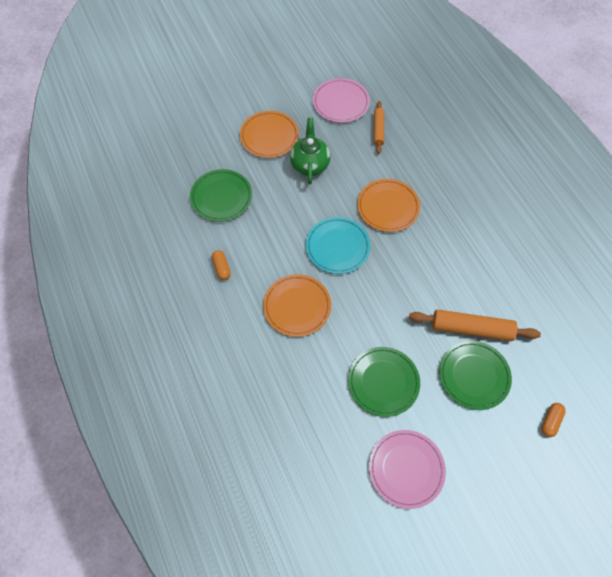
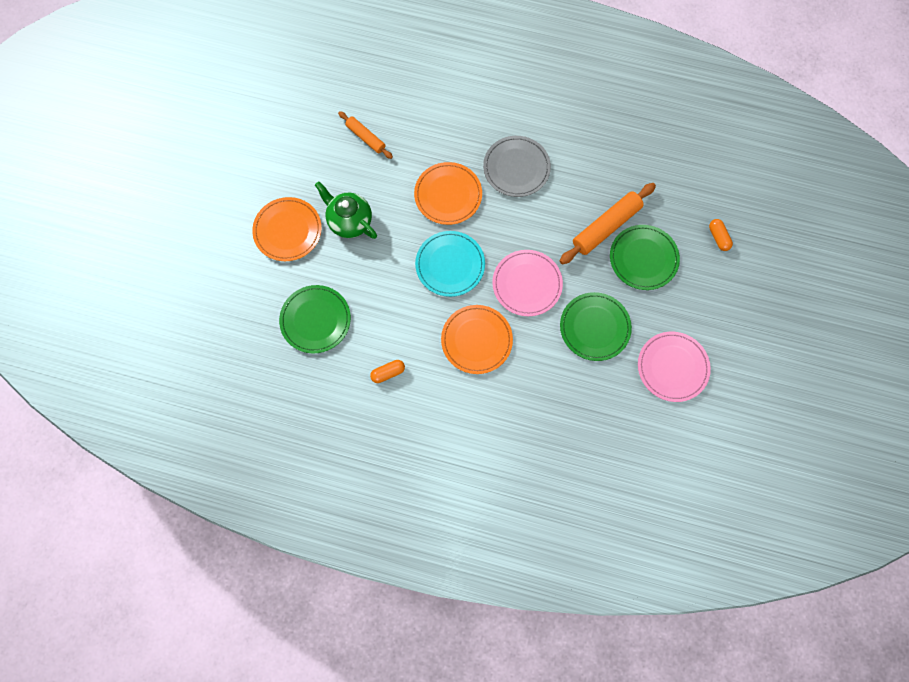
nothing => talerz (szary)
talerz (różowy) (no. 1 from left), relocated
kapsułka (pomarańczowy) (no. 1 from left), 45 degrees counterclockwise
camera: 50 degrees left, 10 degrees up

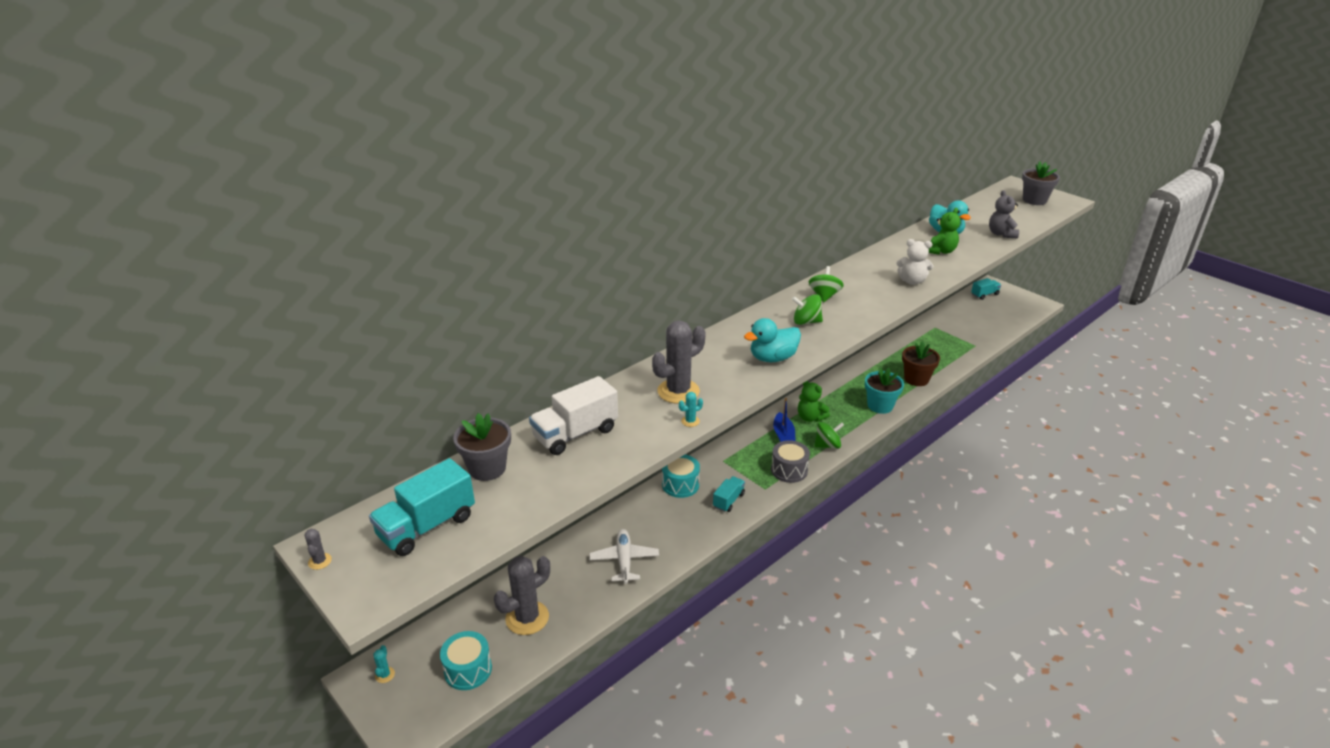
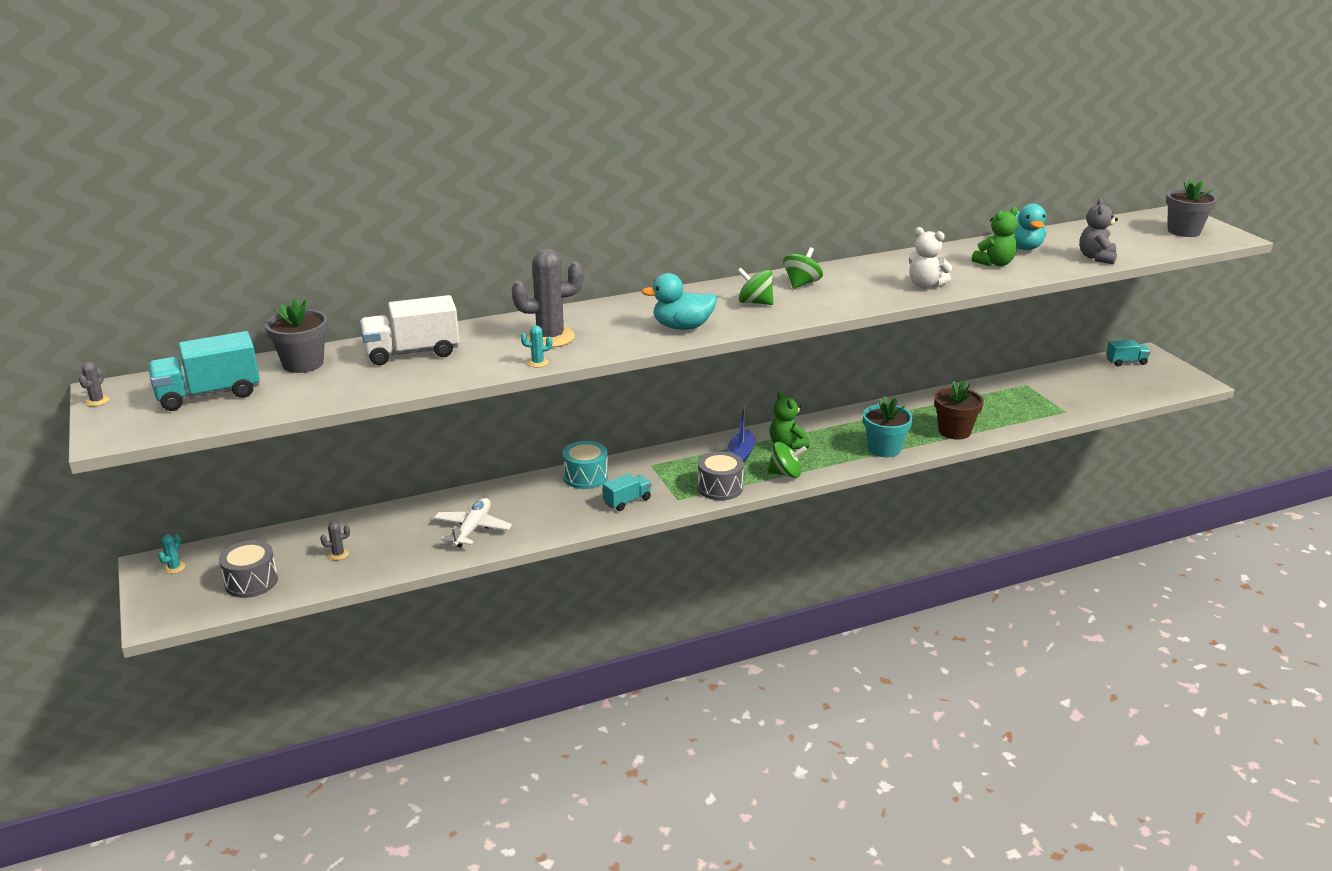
bęben (turkusowy) (no. 1 from left) => bęben (szary) (no. 1 from left)
kaktus (szary) (no. 2 from left), x0.42
camera: 20 degrees right, 5 degrees down

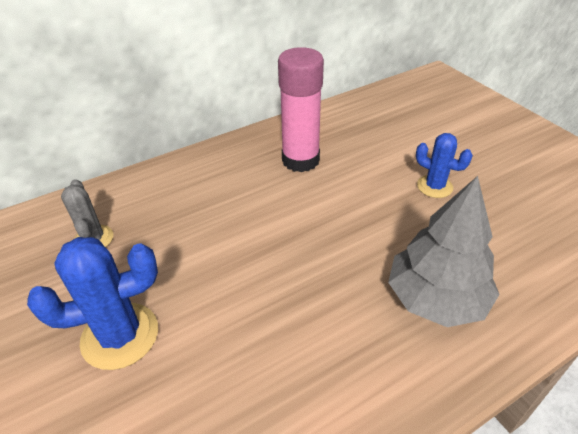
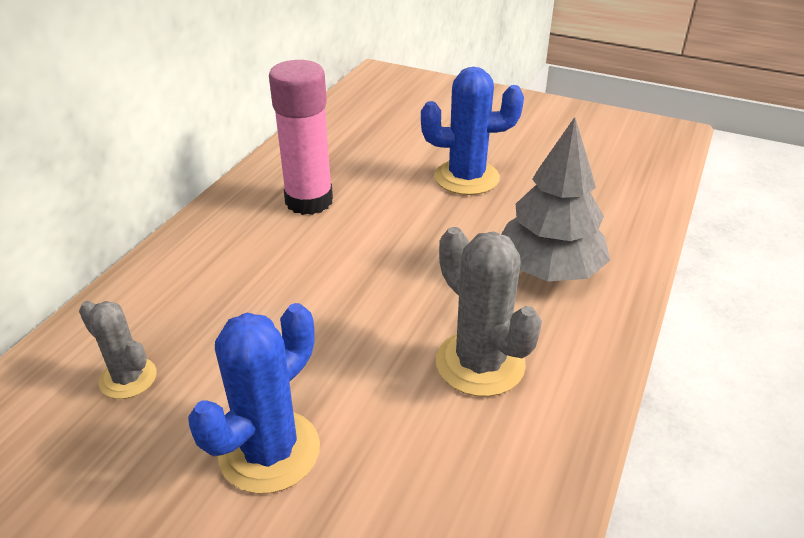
nothing => kaktus (szary) (no. 2 from left)
kaktus (niebieski) (no. 2 from left), x1.64
camera: 35 degrees left, 5 degrees down

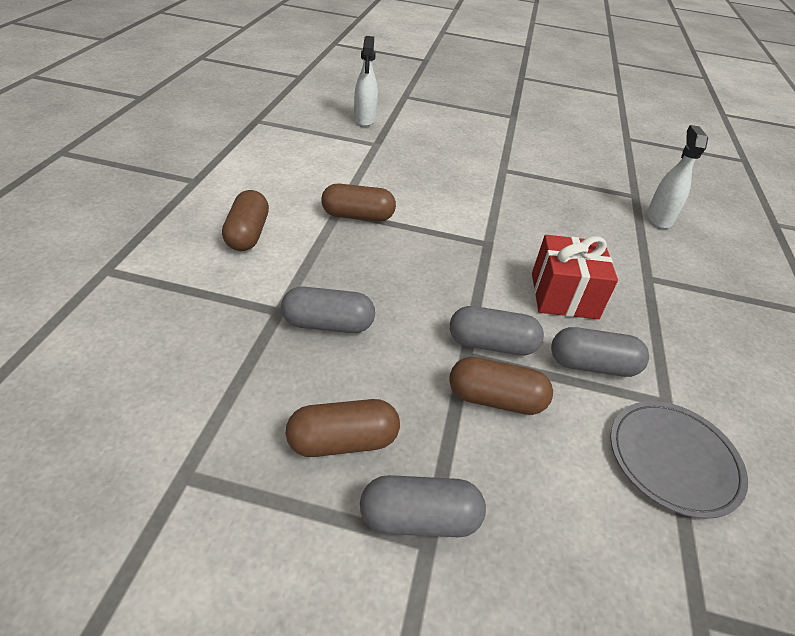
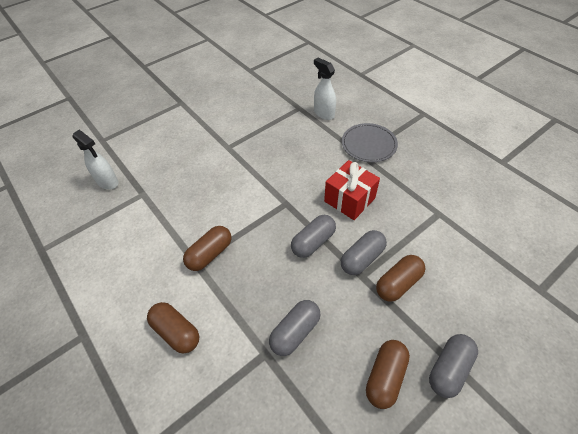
kapsułka (szary) (no. 4 from left in the first image) => kapsułka (szary) (no. 2 from left), relocated
talerz (szary), relocated
camera: 45 degrees left, 10 degrees up

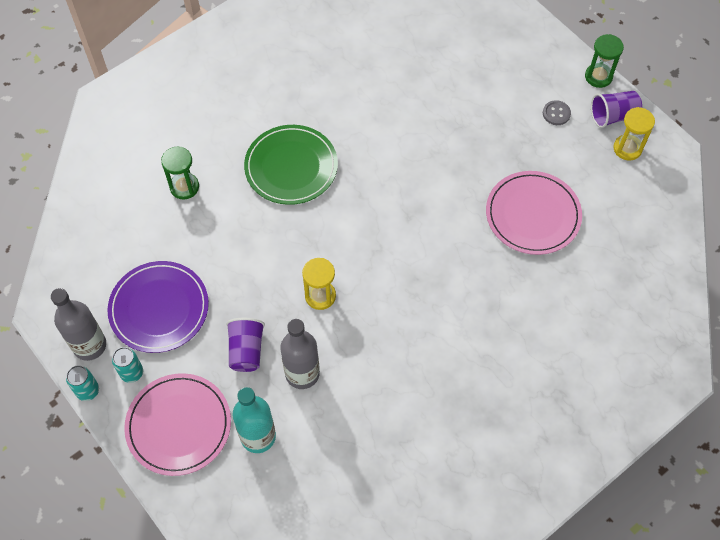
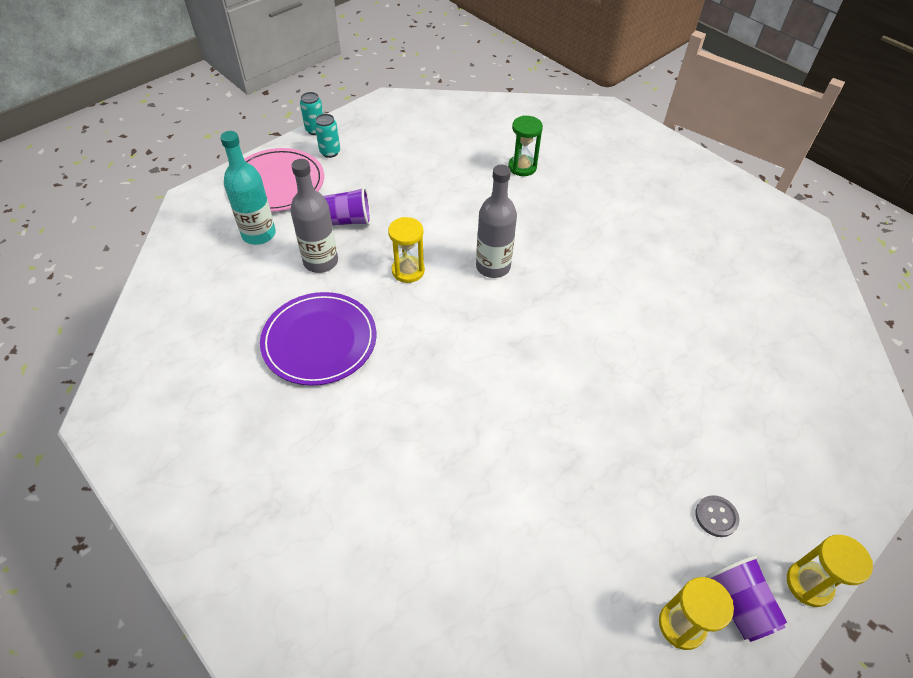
talerz (zielony) => nothing
talerz (różowy) (no. 2 from left) => nothing
butelka (szary) (no. 1 from left in the first image) => butelka (szary) (no. 2 from left), relocated
talerz (fioletowy), relocated
klepsydra (zielony) (no. 2 from left) => klepsydra (żółty) (no. 3 from left)
camera: 85 degrees right, 10 degrees down

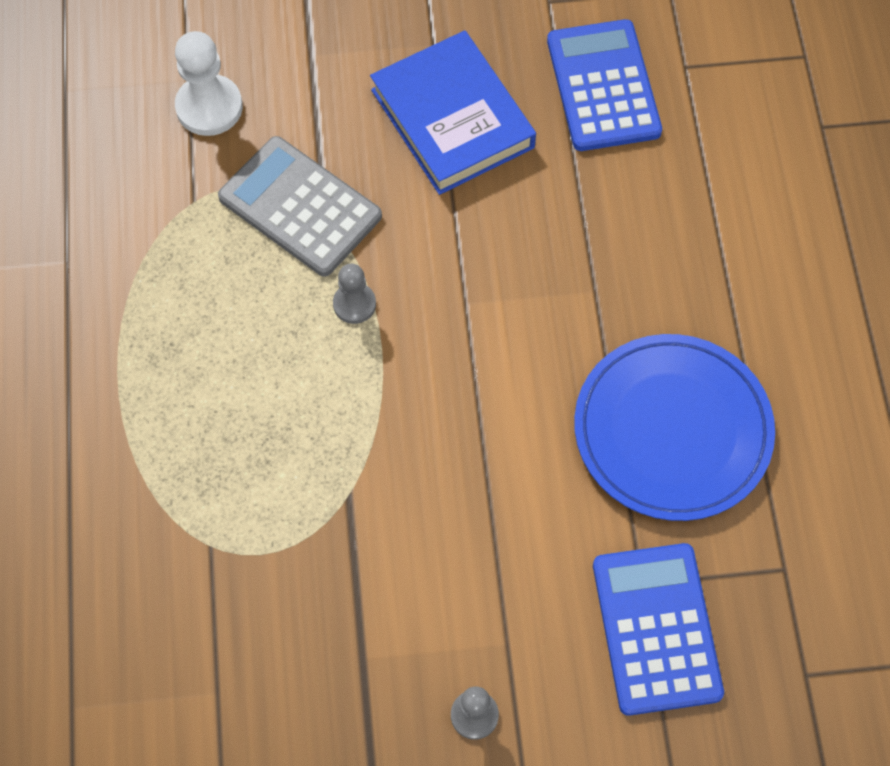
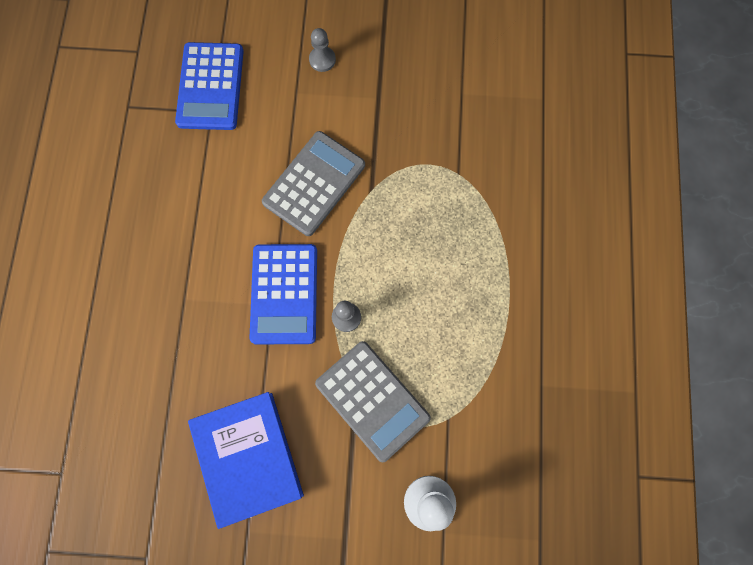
talerz (niebieski) => nothing
nothing => kalkulator (szary) (no. 1 from left)
kalkulator (niebieski) (no. 1 from left in the first image) => kalkulator (niebieski) (no. 2 from left), relocated
camera: 170 degrees left, 10 degrees up

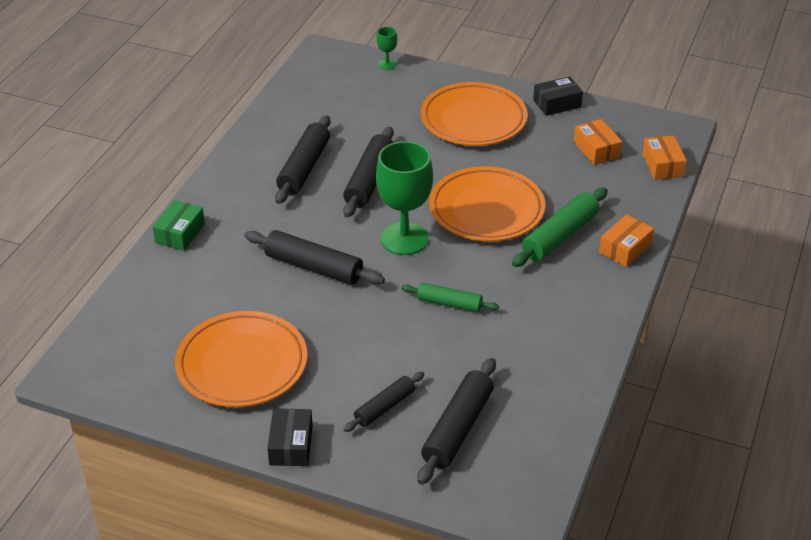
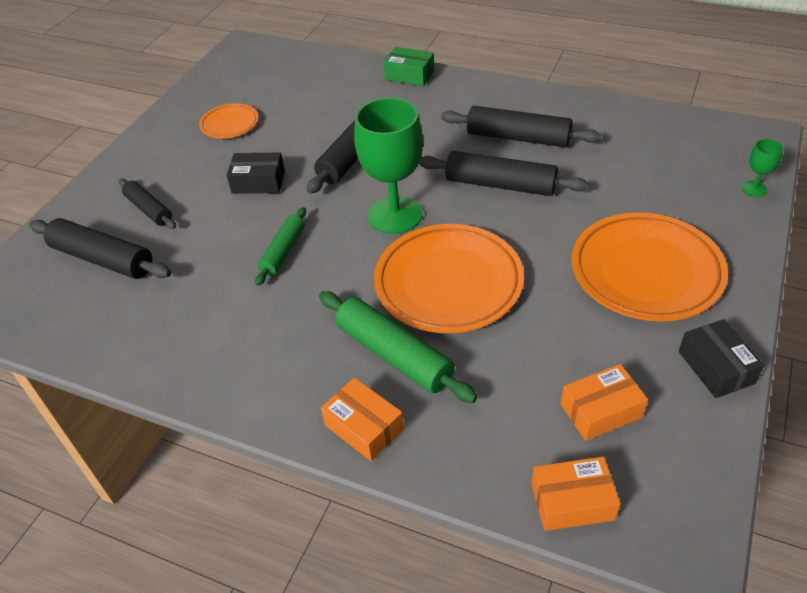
pudełko (czarny) (no. 1 from left), relocated
talerz (pomarańczowy) (no. 1 from left), x0.51
camera: 95 degrees right, 5 degrees up

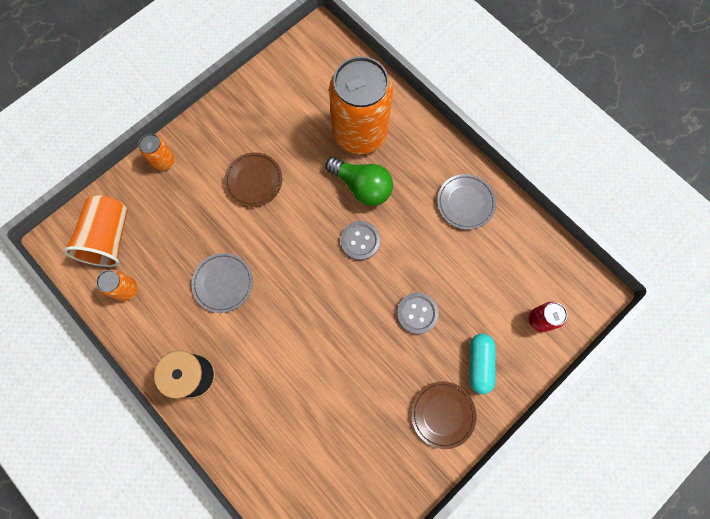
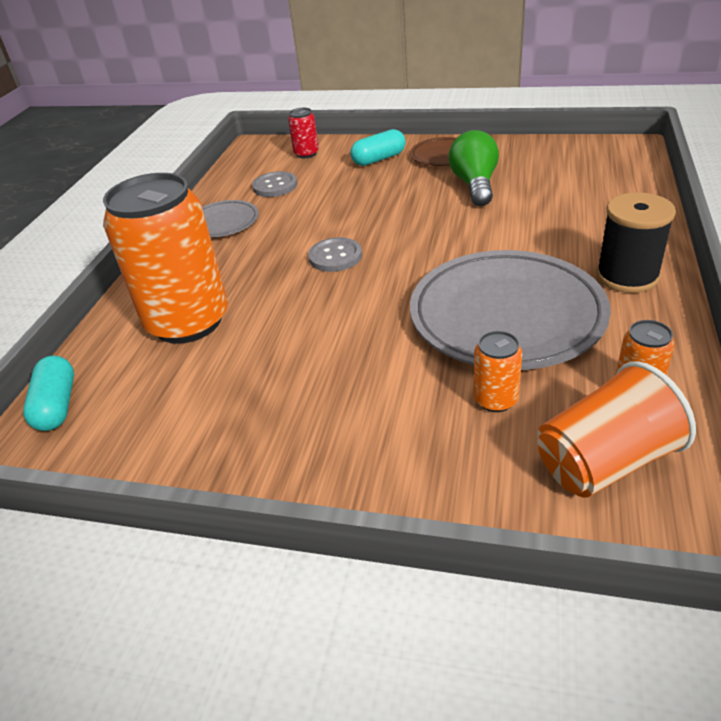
talerz (brązowy) (no. 1 from left) => nothing
nothing => kapsułka (turkusowy) (no. 1 from left)
puszka (pomarańczowy) (no. 2 from left), relocated
żarówka (zielony), relocated
guzik (szary) (no. 2 from left in the first image) => guzik (szary) (no. 1 from left), relocated
talerz (szary) (no. 1 from left in the first image) => talerz (szary) (no. 2 from left), x2.05
camera: 120 degrees left, 35 degrees down

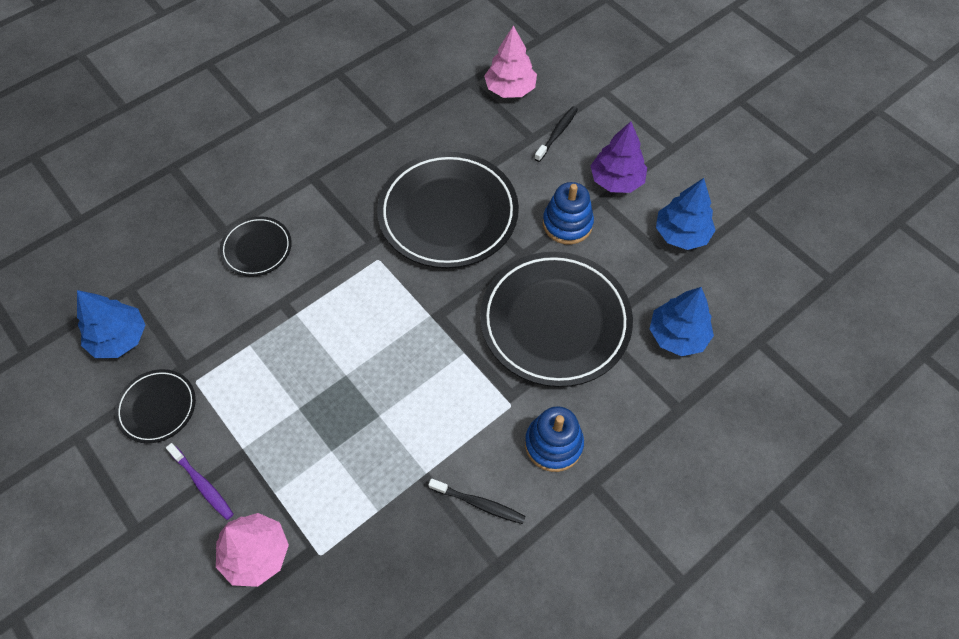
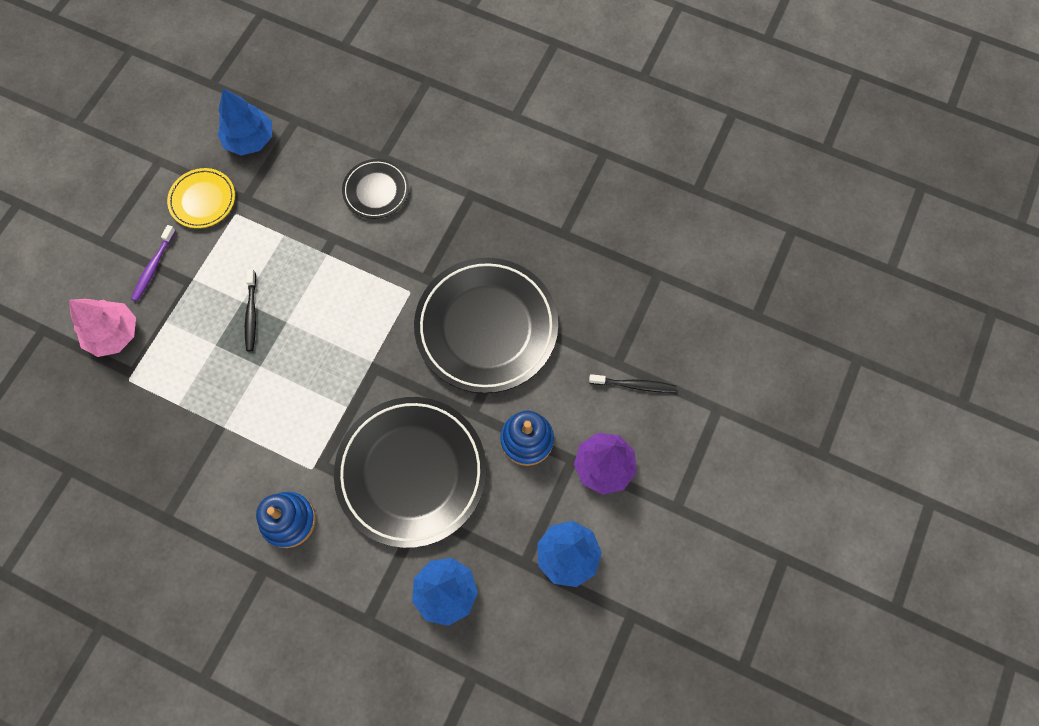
drzewko (różowy) (no. 2 from left) => nothing
szczoteczka do zębów (czarny) (no. 1 from left), relocated
talerz (czarny) (no. 1 from left) => talerz (żółty)
camera: 65 degrees right, 10 degrees up

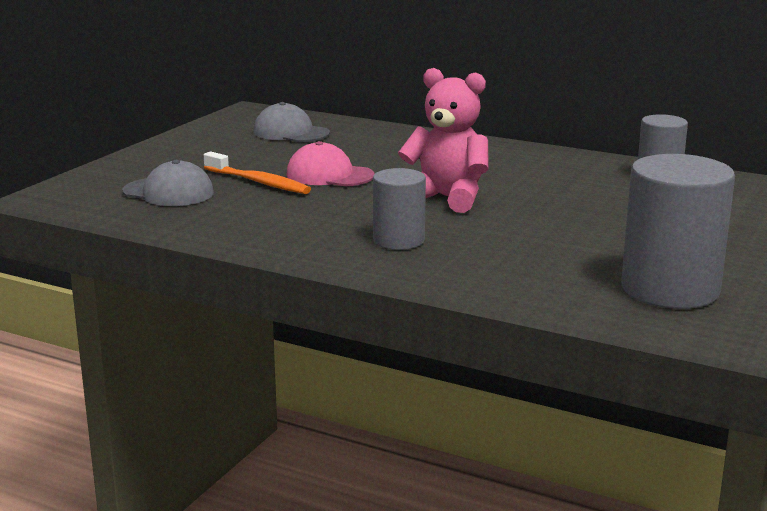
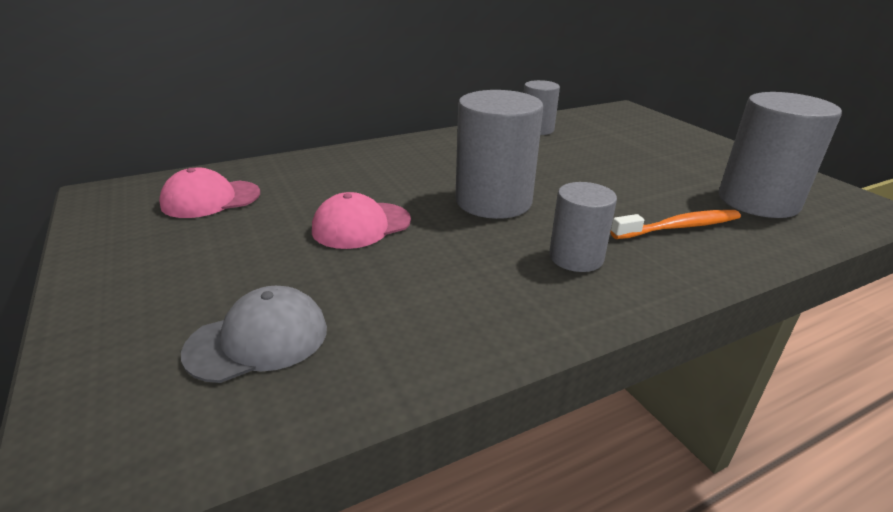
szczoteczka do zębów (pomarańczowy), relocated
miś (różowy) => walec (szary) (no. 1 from left)
czapka (szary) (no. 2 from left) => czapka (różowy) (no. 1 from left)
camera: 55 degrees left, 10 degrees up

